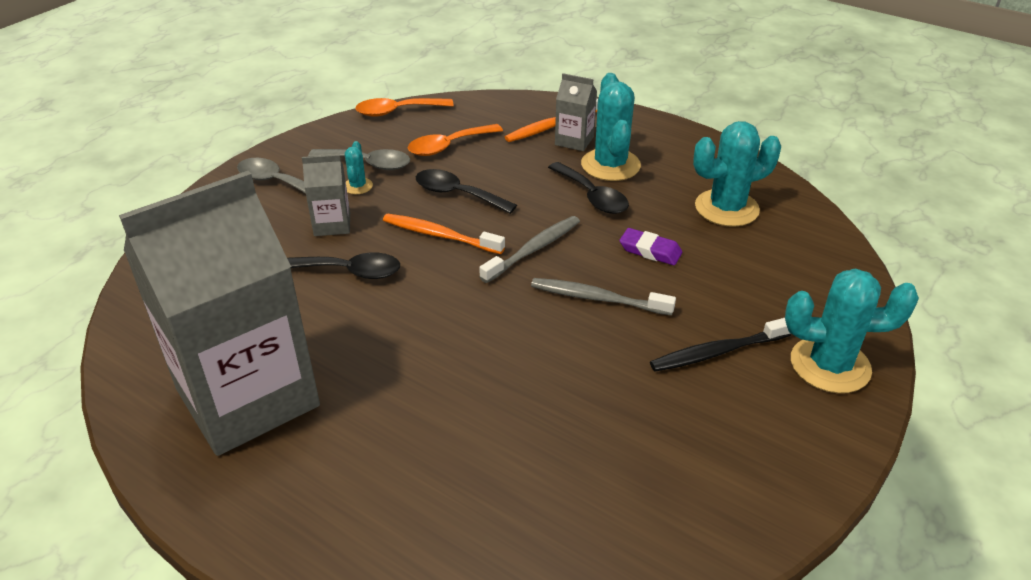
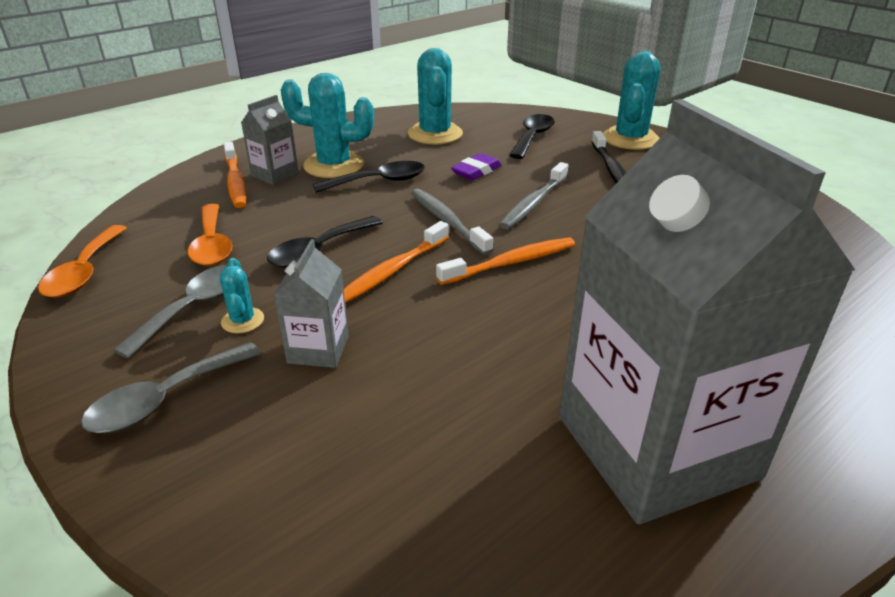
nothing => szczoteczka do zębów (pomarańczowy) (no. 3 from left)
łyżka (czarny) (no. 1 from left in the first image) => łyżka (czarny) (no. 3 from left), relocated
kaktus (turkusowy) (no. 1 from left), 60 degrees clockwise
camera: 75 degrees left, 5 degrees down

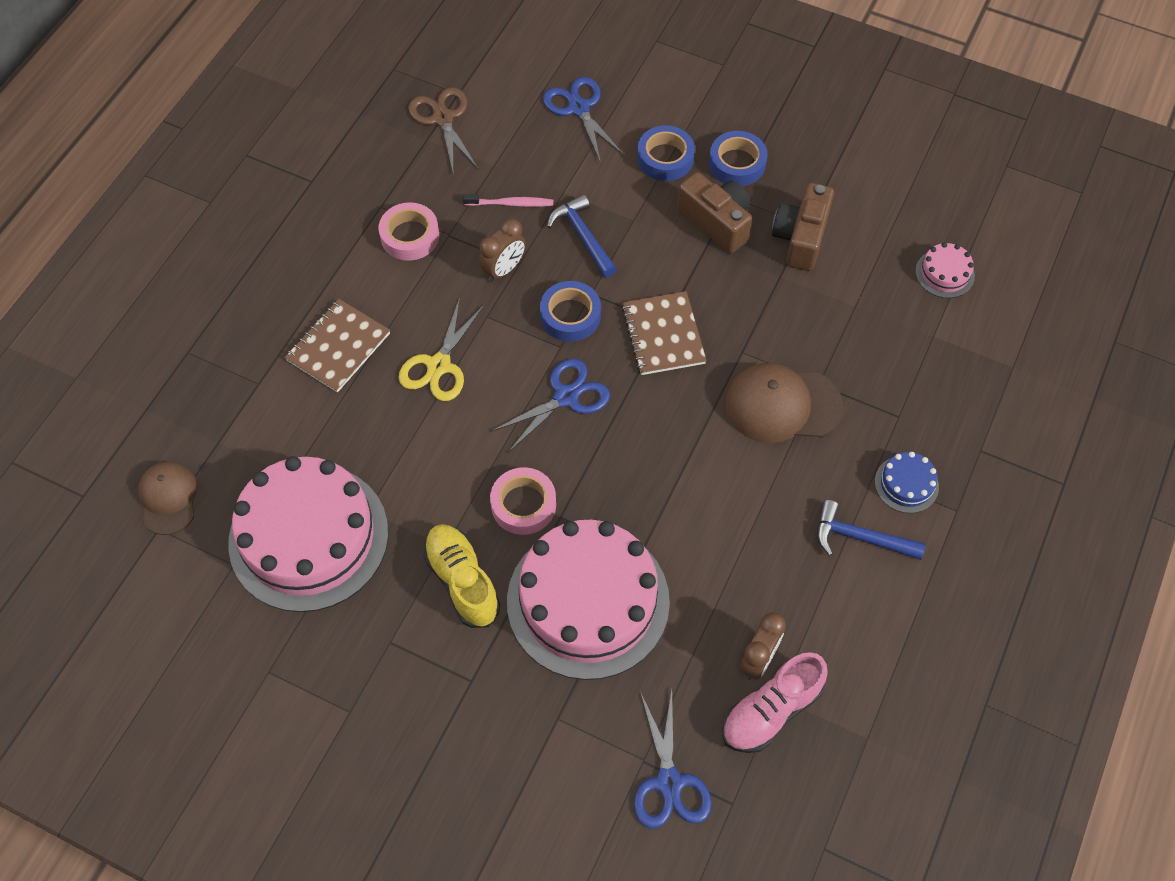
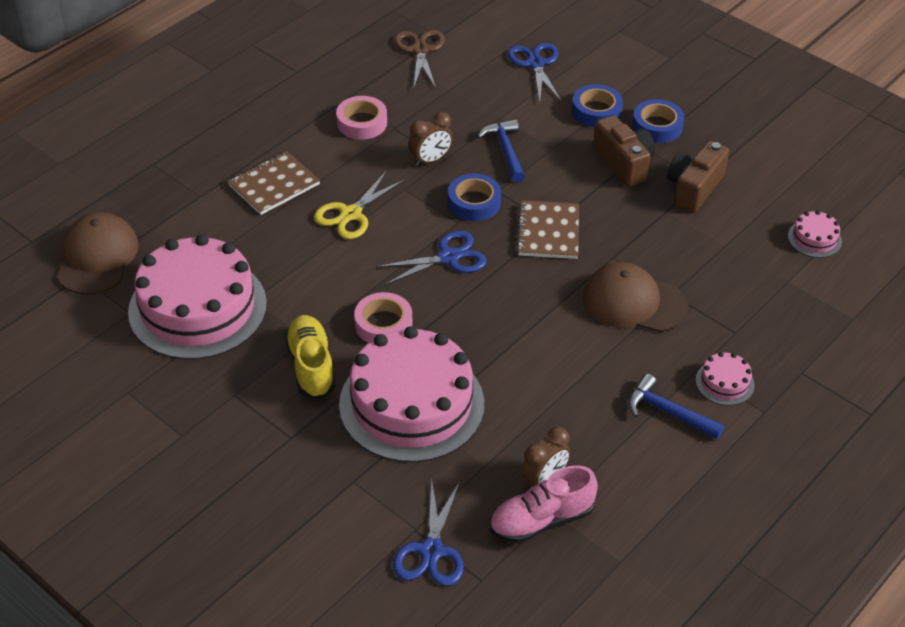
szczoteczka do zębów (różowy) => nothing
tort (niebieski) => tort (różowy) (no. 3 from left)
czapka (brązowy) (no. 1 from left), x1.54
camera: 15 degrees right, 15 degrees down

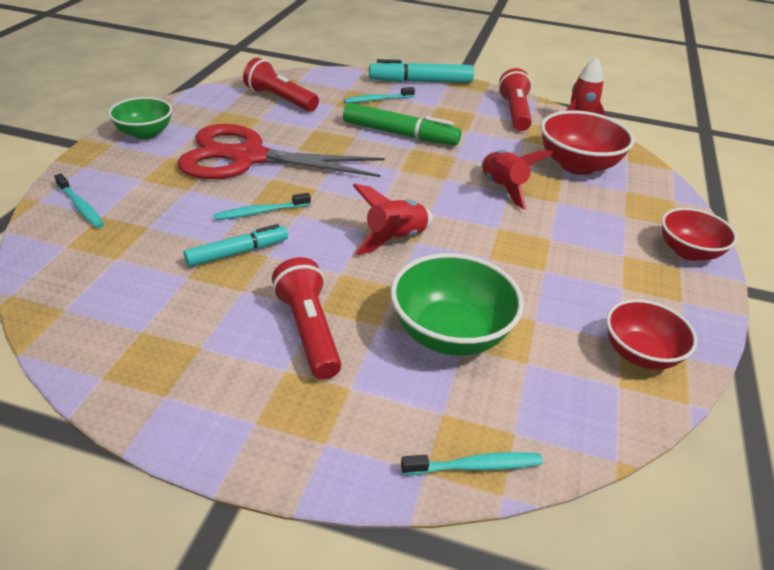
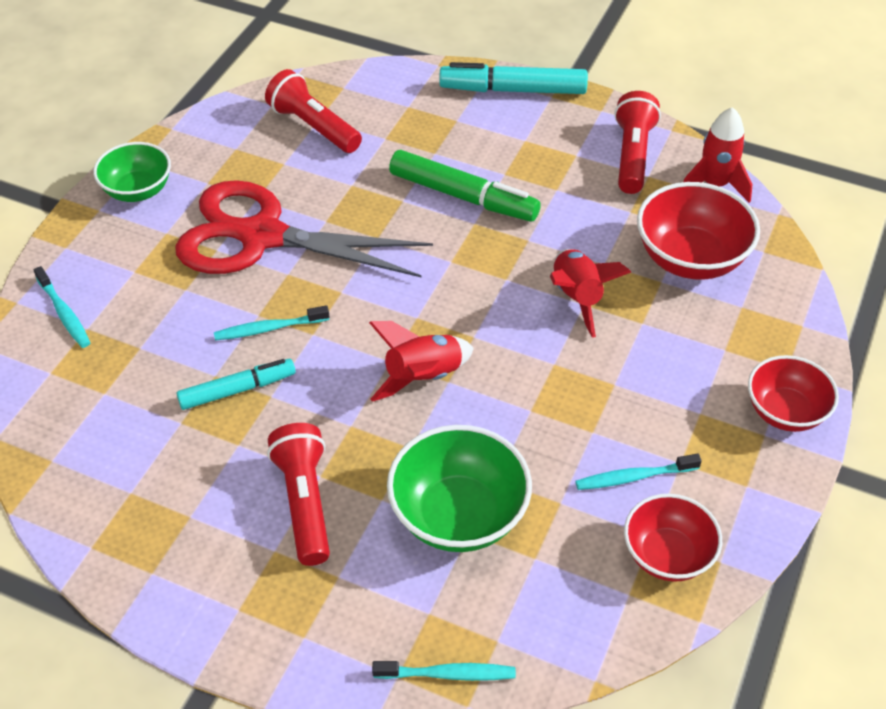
szczoteczka do zębów (turkusowy) (no. 3 from left in the first image) => szczoteczka do zębów (turkusowy) (no. 4 from left), relocated
camera: 10 degrees right, 10 degrees up

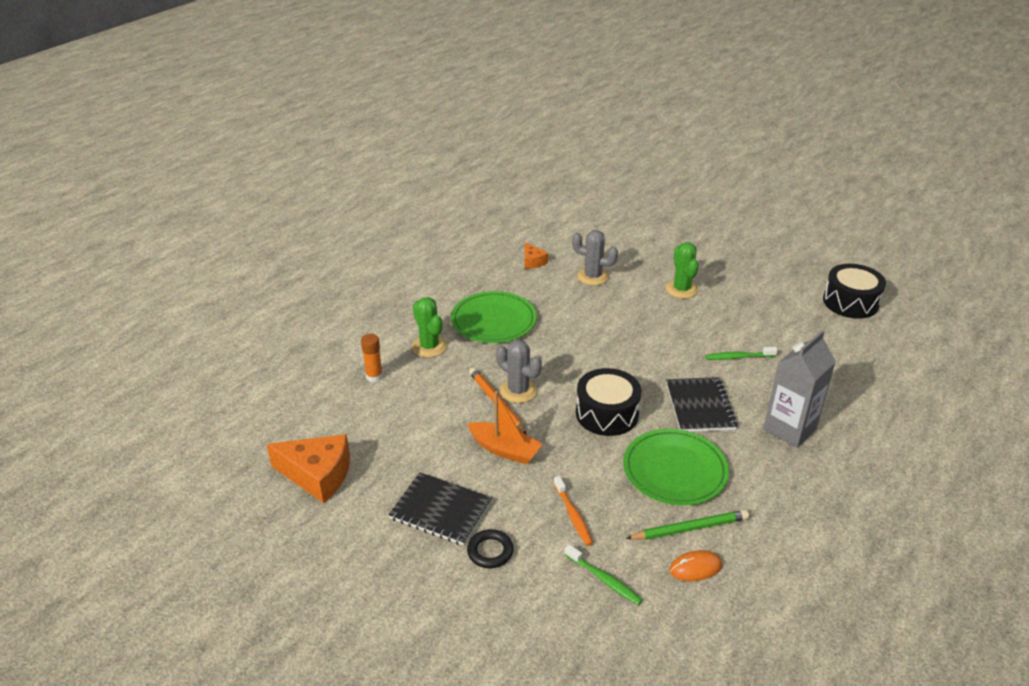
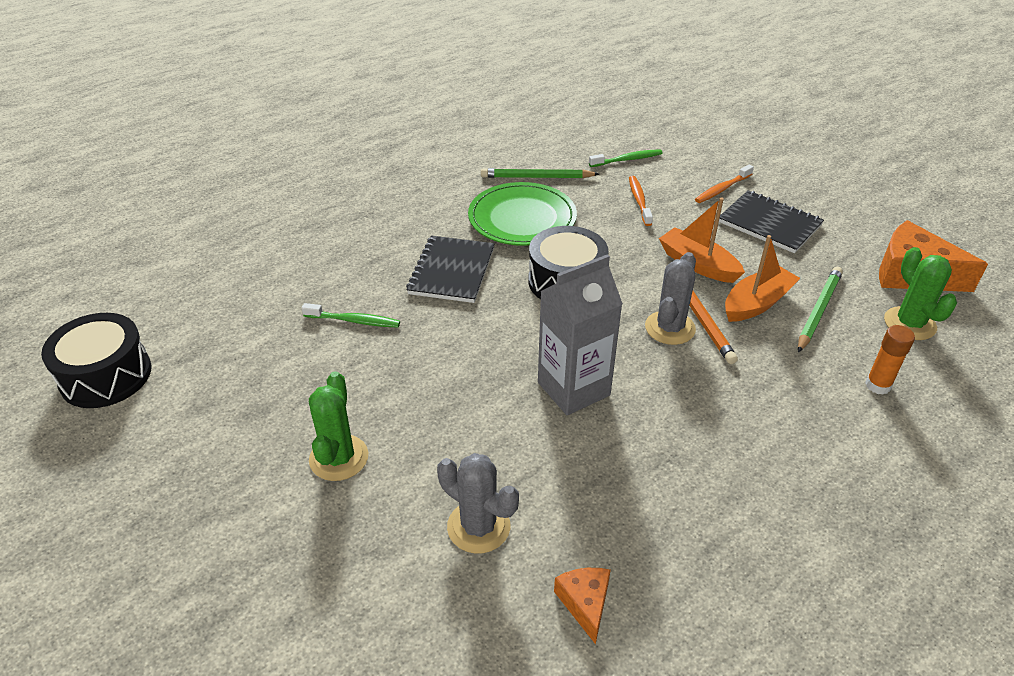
talerz (zielony) (no. 1 from left) => nothing
myszka (pomarańczowy) => nothing
nothing => łódka (pomarańczowy) (no. 2 from left)
nothing => ołówek (zielony) (no. 2 from left)
kaktus (zielony) (no. 1 from left in the first image) => kaktus (zielony) (no. 2 from left), relocated
karton mleka (szary), relocated
pierścień (czarny) => szczoteczka do zębów (pomarańczowy) (no. 2 from left)
kaktus (szary) (no. 1 from left in the first image) => kaktus (szary) (no. 2 from left), 60 degrees clockwise
szczoteczka do zębów (zielony) (no. 1 from left in the first image) => szczoteczka do zębów (zielony) (no. 2 from left), 105 degrees clockwise
camera: 165 degrees left, 5 degrees up

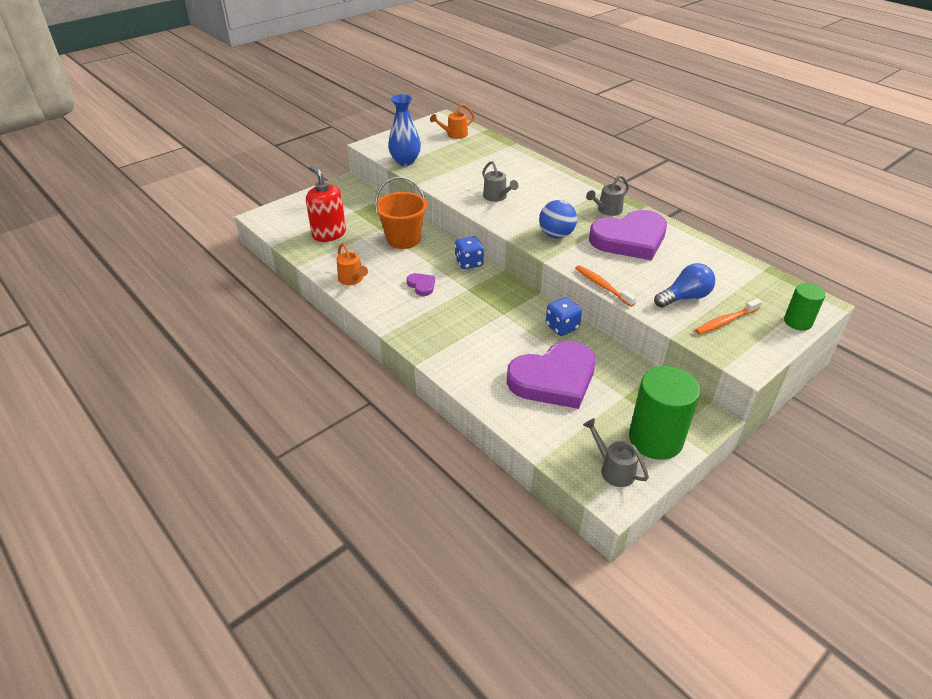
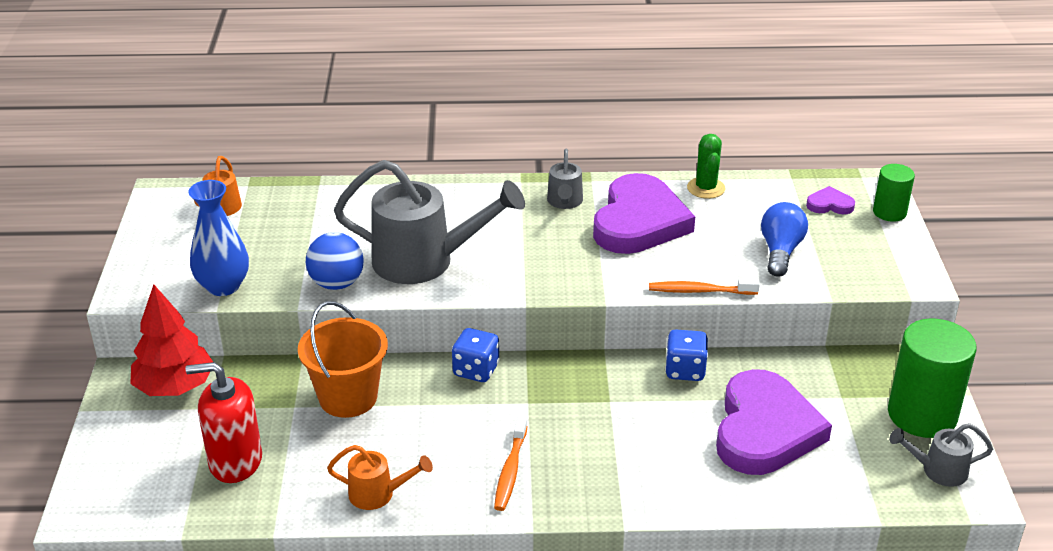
nothing => drzewko (czerwony)
nothing => kaktus (zielony)
serce (fioletowy) (no. 1 from left in the first image) => serce (fioletowy) (no. 3 from left), relocated
piłka (niebieski), relocated
szczoteczka do zębów (pomarańczowy) (no. 2 from left in the first image) => szczoteczka do zębów (pomarańczowy) (no. 1 from left), relocated
konewka (szary) (no. 1 from left), x2.05
camera: 50 degrees left, 5 degrees down

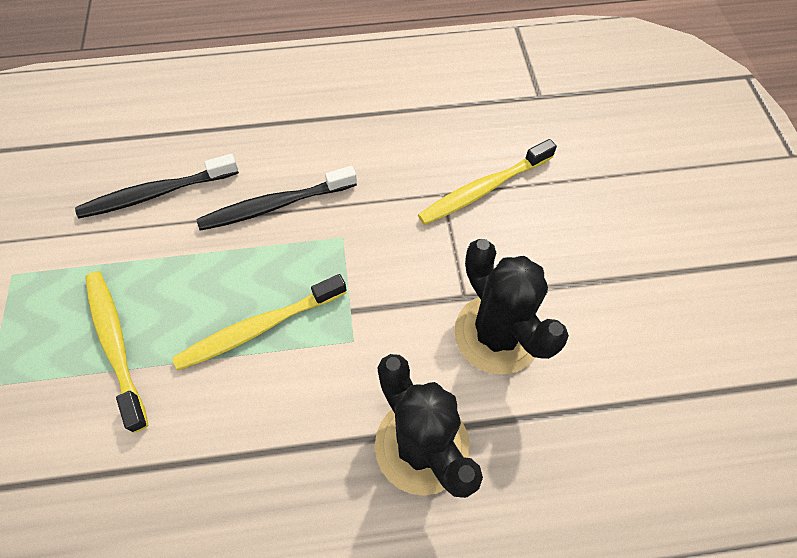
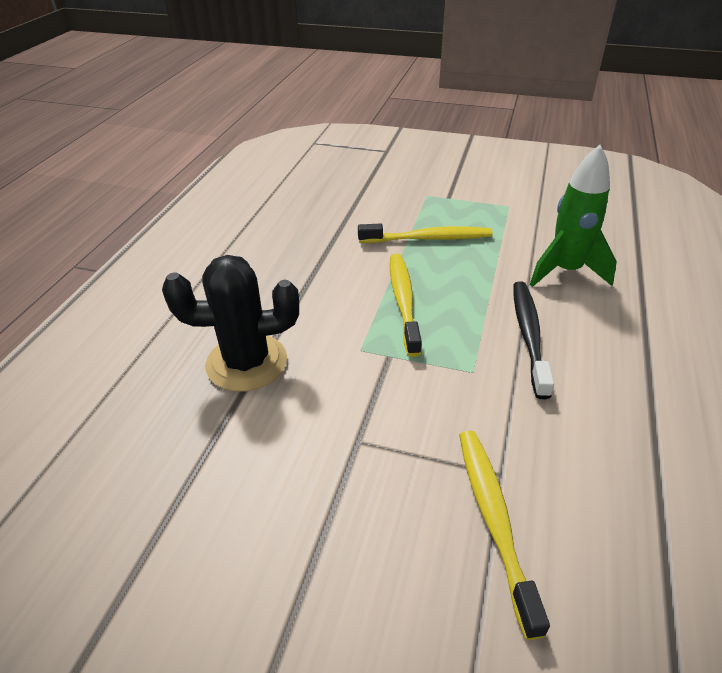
kaktus (czarny) (no. 2 from left) => nothing
szczoteczka do zębów (czarny) (no. 1 from left) => rakieta (zielony)
camera: 115 degrees right, 20 degrees down

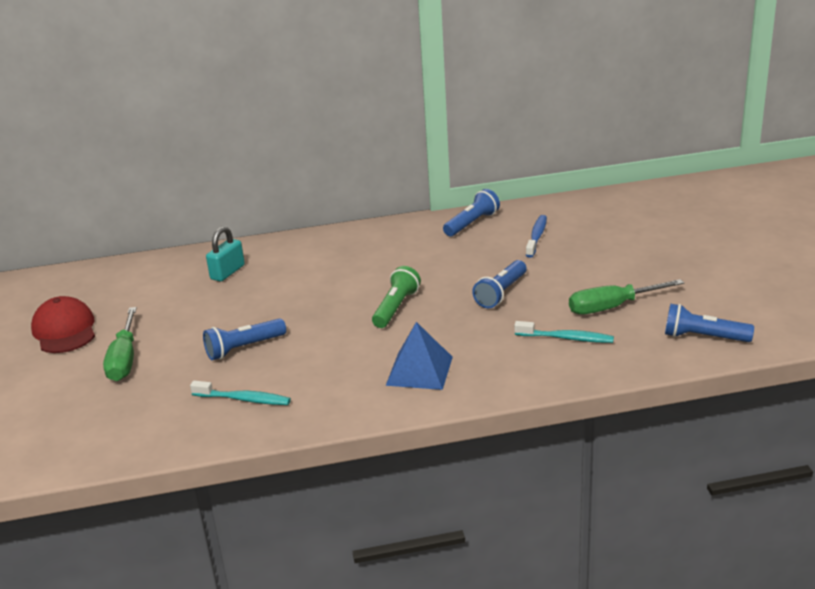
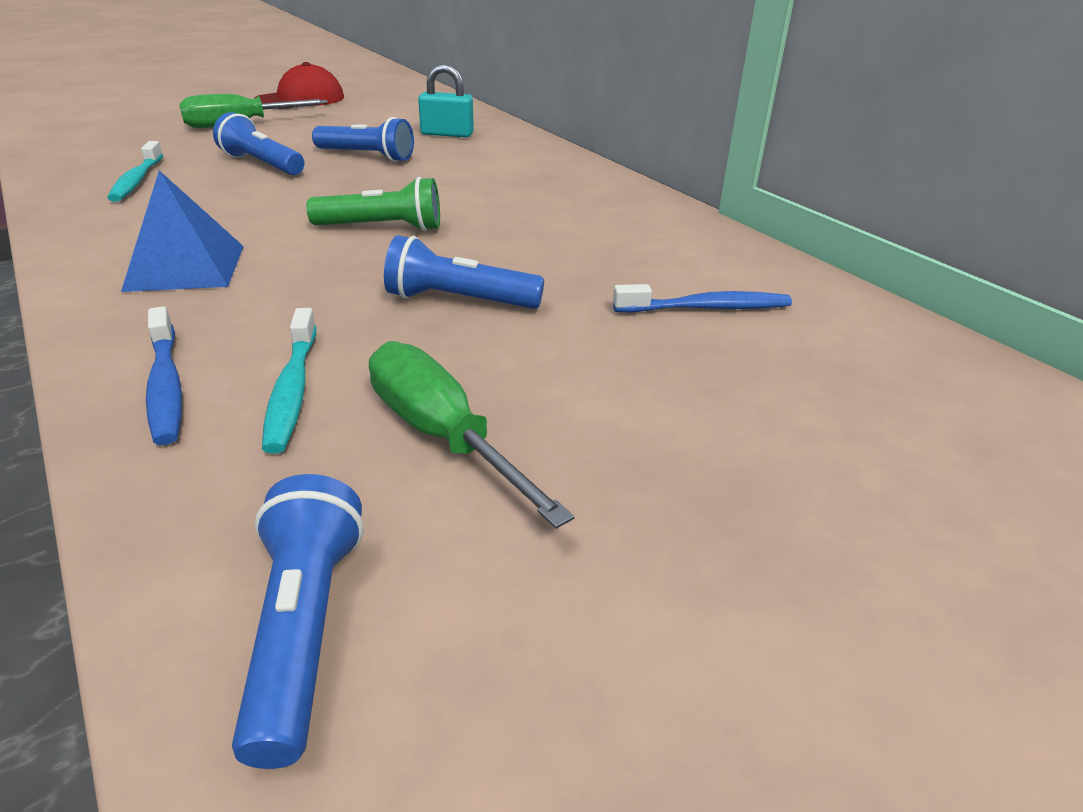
nothing => szczoteczka do zębów (niebieski) (no. 1 from left)
latarka (niebieski) (no. 2 from left in the first image) => latarka (niebieski) (no. 3 from left), relocated
camera: 65 degrees right, 5 degrees up

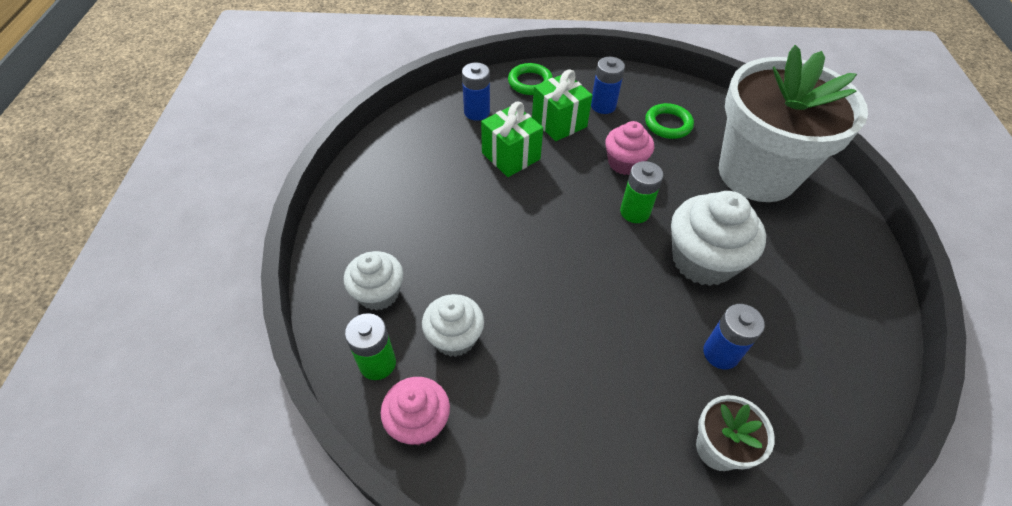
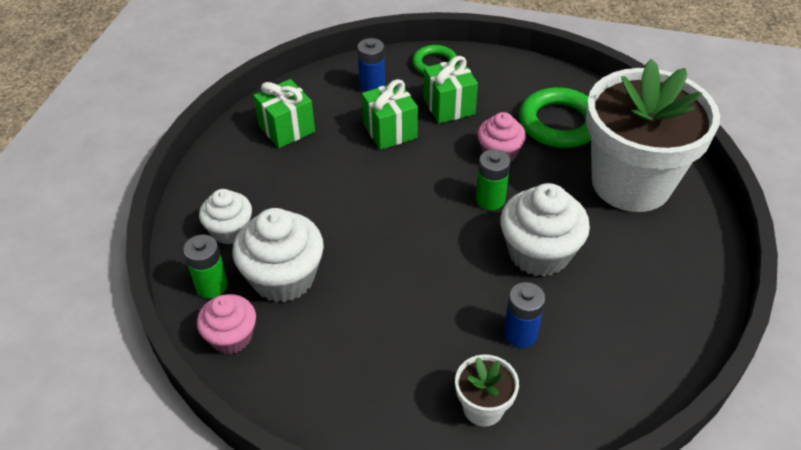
bateria (niebieski) (no. 2 from left) => nothing
nothing => prezent (zielony) (no. 1 from left)
muffinka (biały) (no. 2 from left), x1.61
pierścień (zielony) (no. 2 from left), x1.67
camera: 15 degrees right, 5 degrees down

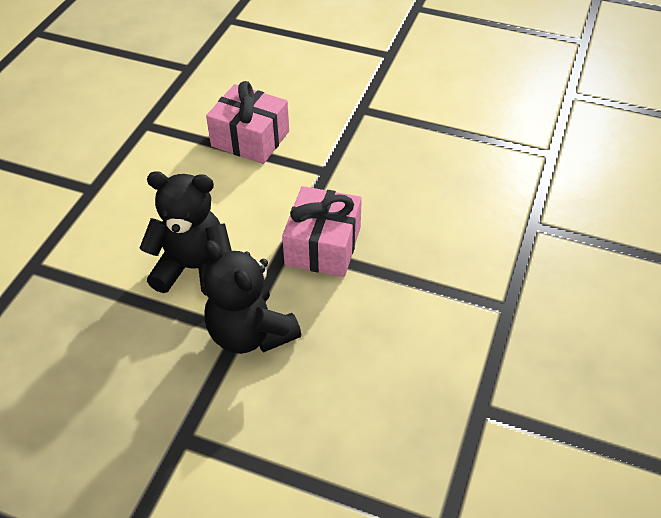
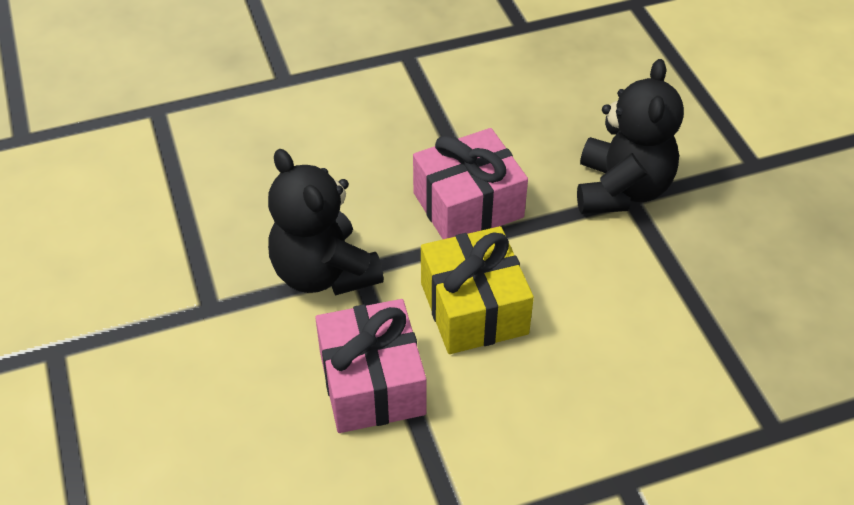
nothing => prezent (żółty)
miś (czarny) (no. 1 from left), relocated
camera: 130 degrees left, 0 degrees up

